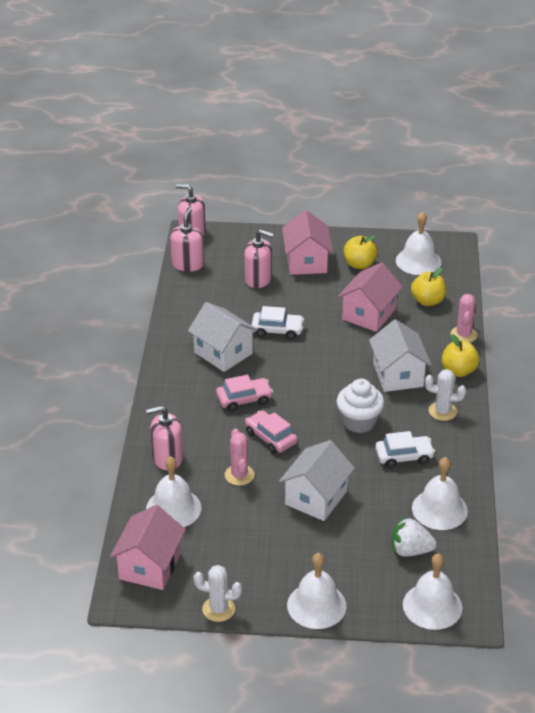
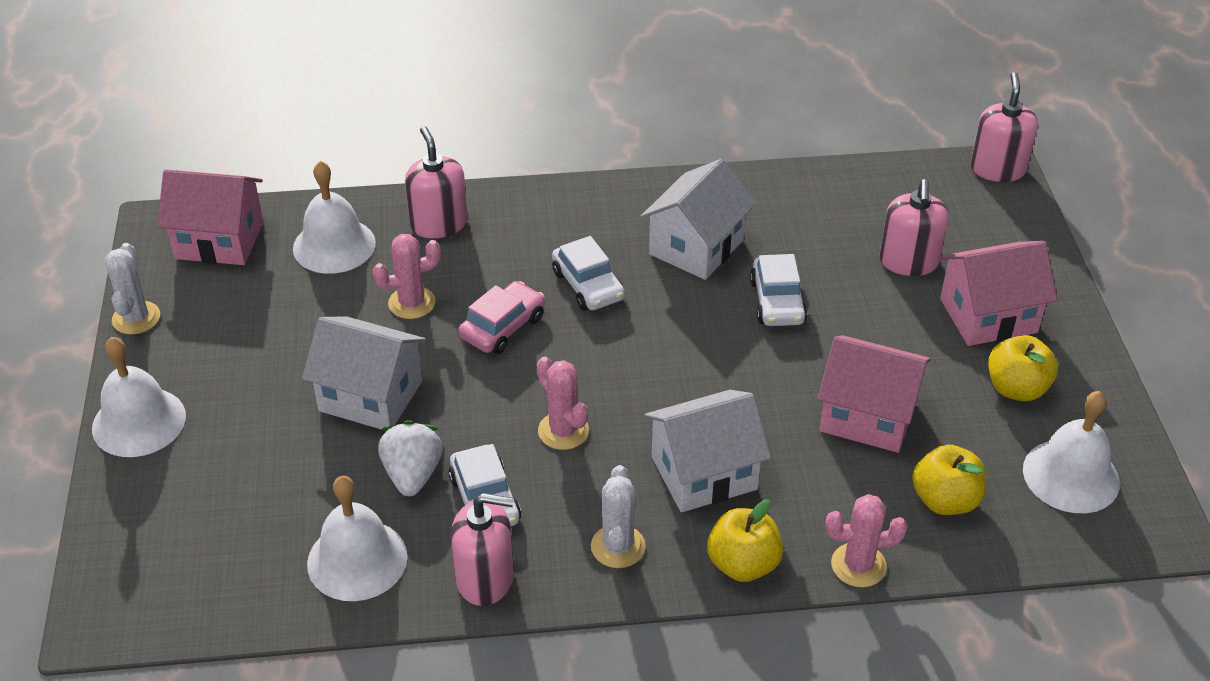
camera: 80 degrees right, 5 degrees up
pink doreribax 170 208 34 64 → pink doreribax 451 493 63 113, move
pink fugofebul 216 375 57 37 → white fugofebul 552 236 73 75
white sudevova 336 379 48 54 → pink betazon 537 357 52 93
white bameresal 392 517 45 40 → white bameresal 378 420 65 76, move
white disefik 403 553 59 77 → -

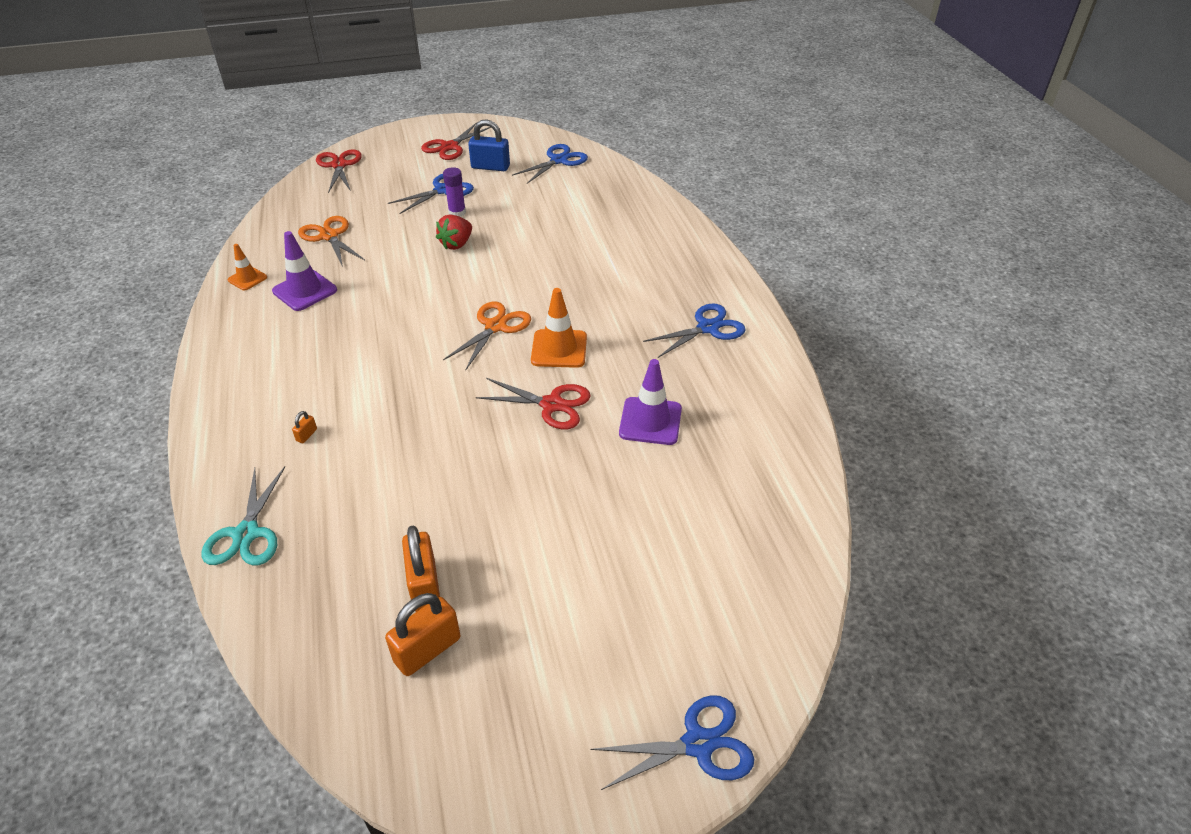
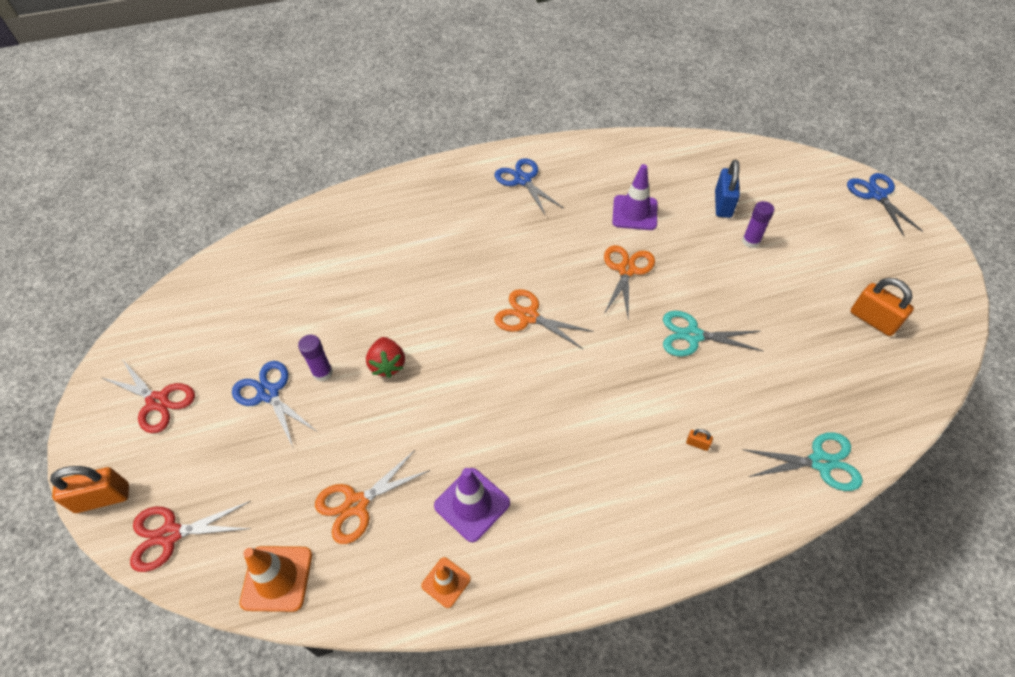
camera: 90 degrees left, 10 degrees up
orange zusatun 402 526 38 86 → orange zusatun 50 466 79 47, move
red bameresal 436 215 36 35 → red bameresal 366 337 39 41, 45 degrees clockwise
blue zusatun 468 119 42 52 → blue zusatun 715 160 25 58, move
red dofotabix 476 378 115 51 → orange dofotabix 604 245 51 72
blue dofotabix 512 144 76 40 → -
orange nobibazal 531 288 56 80 → orange nobibazal 240 546 72 66, move
- → turquoise dofotabix 663 311 100 46
- → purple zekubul 742 201 32 47

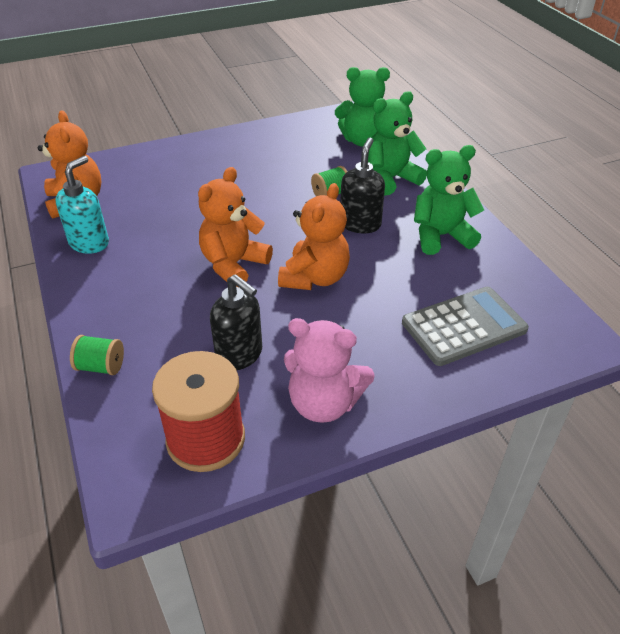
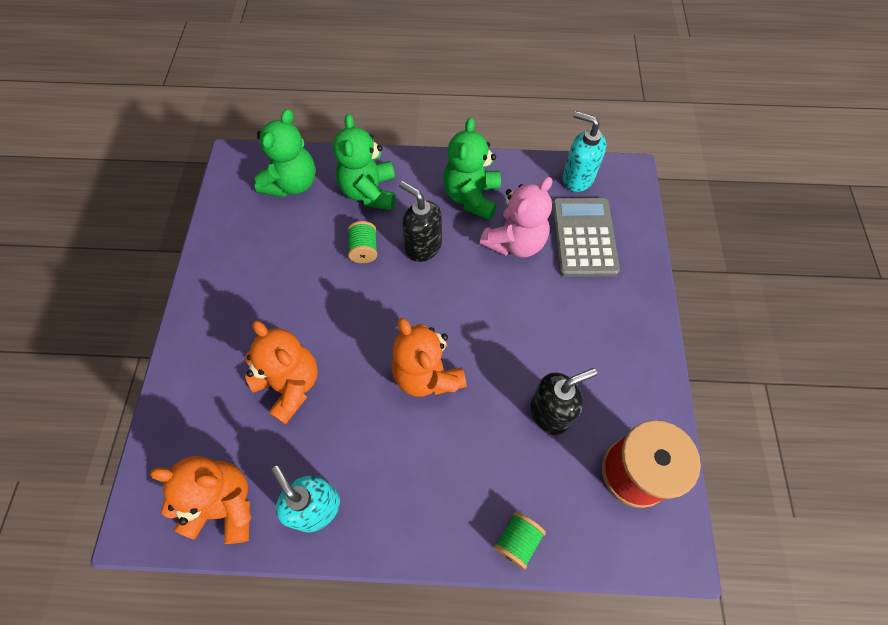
camera: 65 degrees left, 20 degrees up
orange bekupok 278 183 72 107 → orange bekupok 245 321 73 104, move
pink bekupok 284 318 91 105 → pink bekupok 479 177 73 80, move
- → turquoise doreribax 563 111 43 81

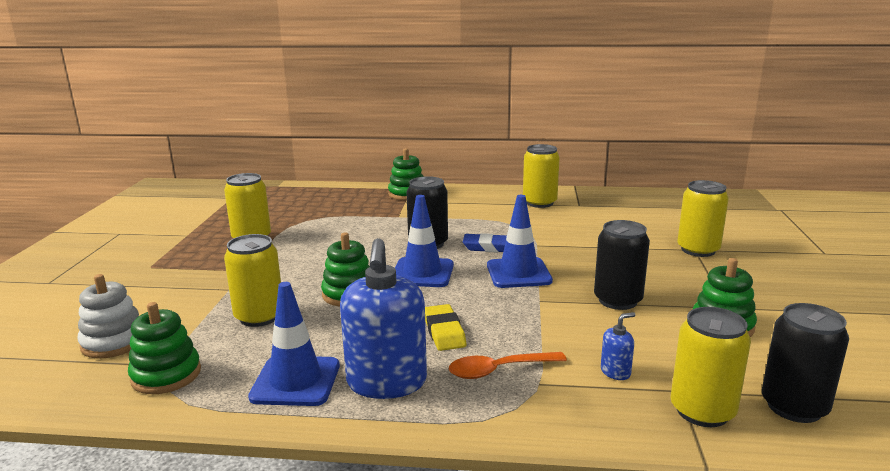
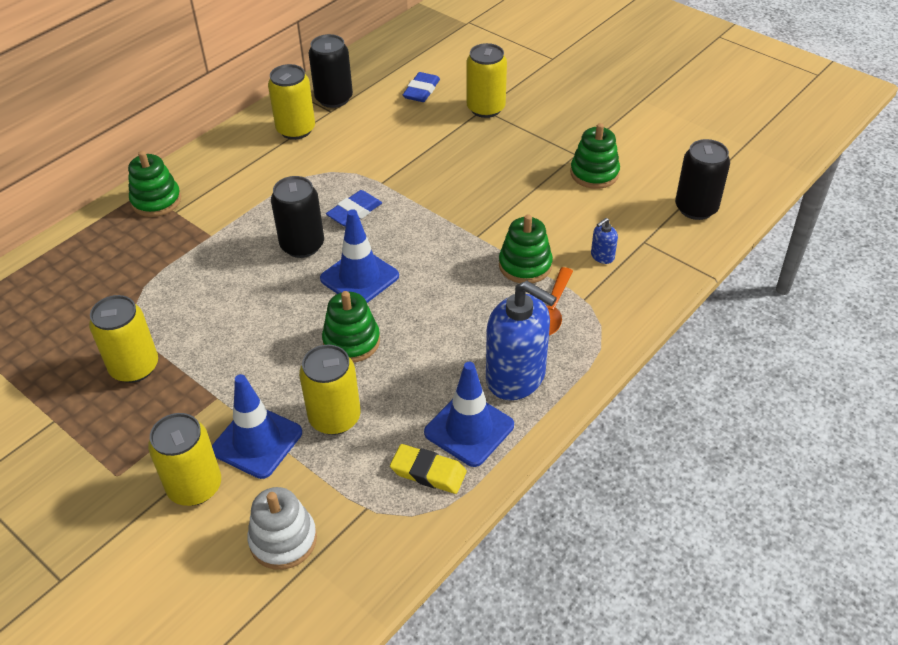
camera: 55 degrees left, 25 degrees up
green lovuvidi 128 302 73 92 → green lovuvidi 499 214 54 69, move
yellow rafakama 425 304 41 47 → yellow rafakama 390 444 77 50, move
blue nobibazal 487 195 66 93 → blue nobibazal 212 374 90 105, move
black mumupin 594 220 56 90 → black mumupin 309 34 44 74, move
blue doreribax 601 312 34 68 → blue doreribax 591 218 27 46, 135 degrees counterclockwise
yellow mumupin 671 307 80 120 → yellow mumupin 148 413 73 93, move
- → blue rafakama 403 72 37 30

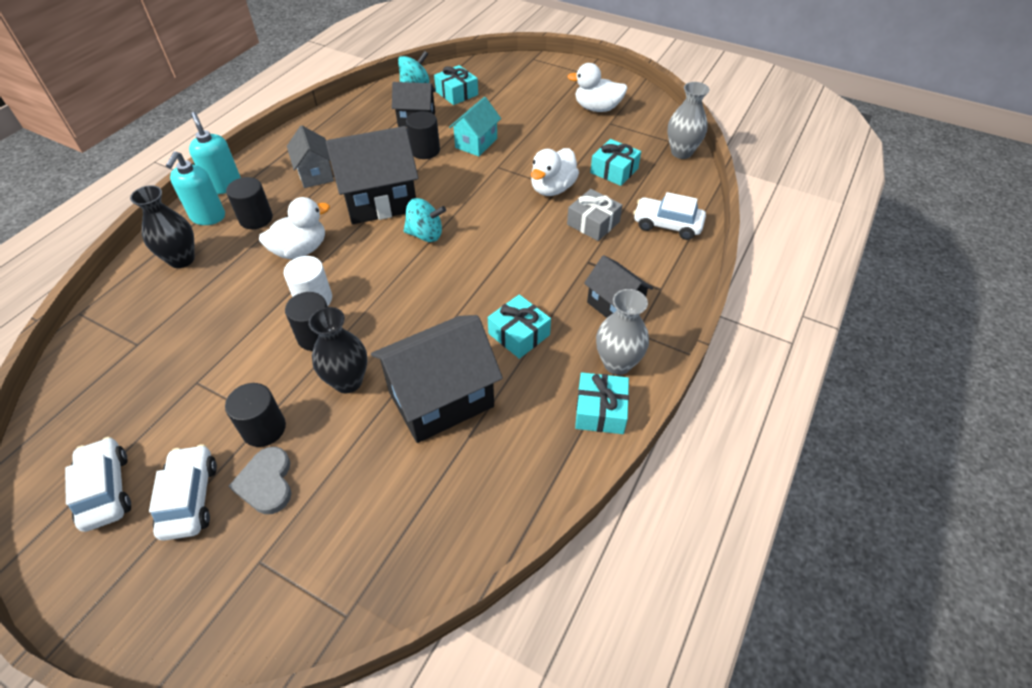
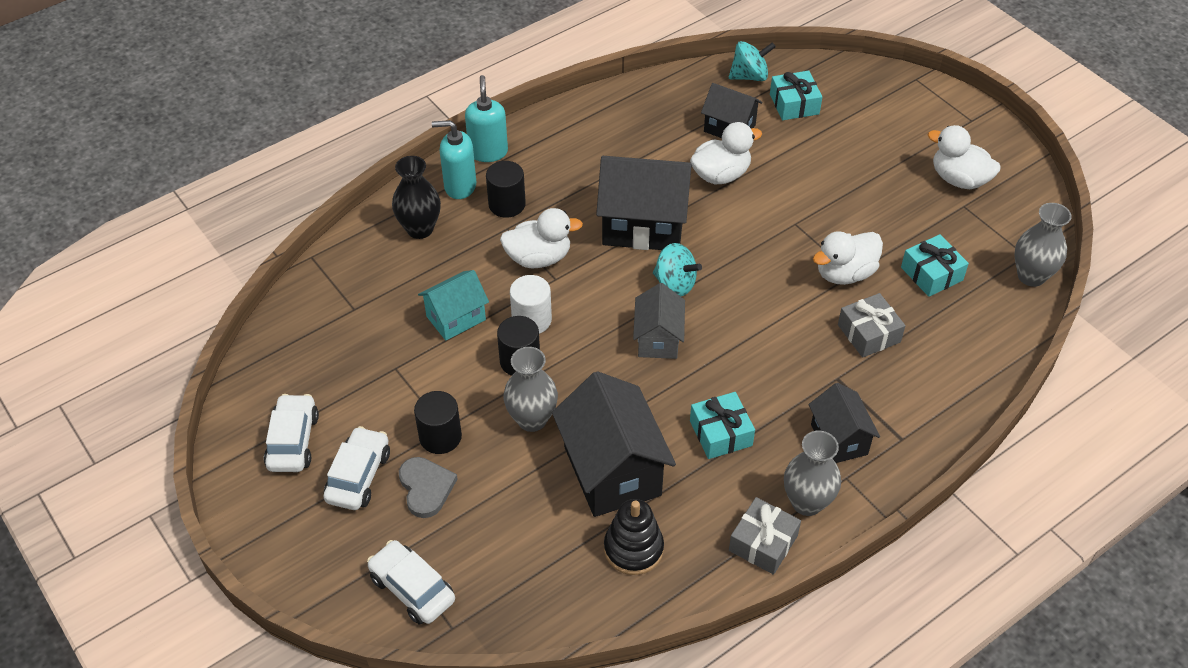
camera: 25 degrees right, 0 degrees up
turquoise doreribax 166 151 59 74 → turquoise doreribax 432 120 44 79, 60 degrees clockwise
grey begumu 229 447 62 67 → grey begumu 399 457 59 61, 150 degrees clockwise
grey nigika 287 126 47 62 → grey nigika 633 283 52 76, move
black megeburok 308 307 59 86 → grey megeburok 504 347 54 85
black nigika 371 315 132 128 → black nigika 552 371 124 146, 75 degrees clockwise
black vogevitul 406 111 34 48 → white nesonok 690 122 72 62
turquoise nigika 449 97 52 59 → turquoise nigika 418 270 71 71, move
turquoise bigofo 575 372 54 62 → grey bigofo 729 497 72 78
white fugofebul 633 192 73 48 → white fugofebul 367 540 88 84, move
- → black lovuvidi 604 499 60 76

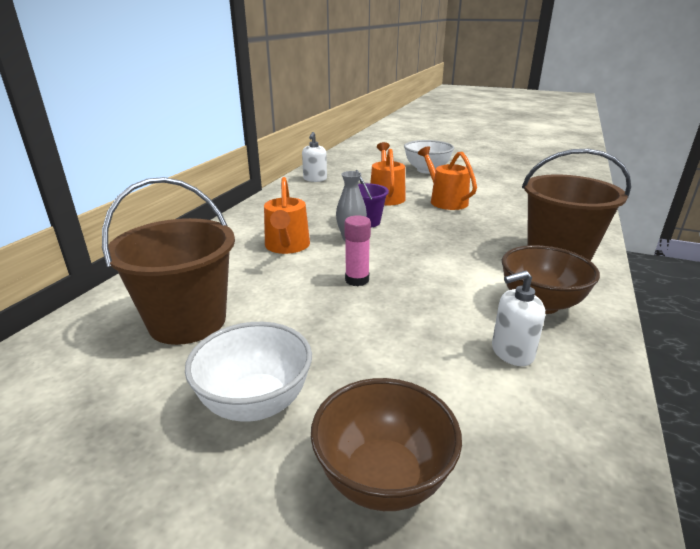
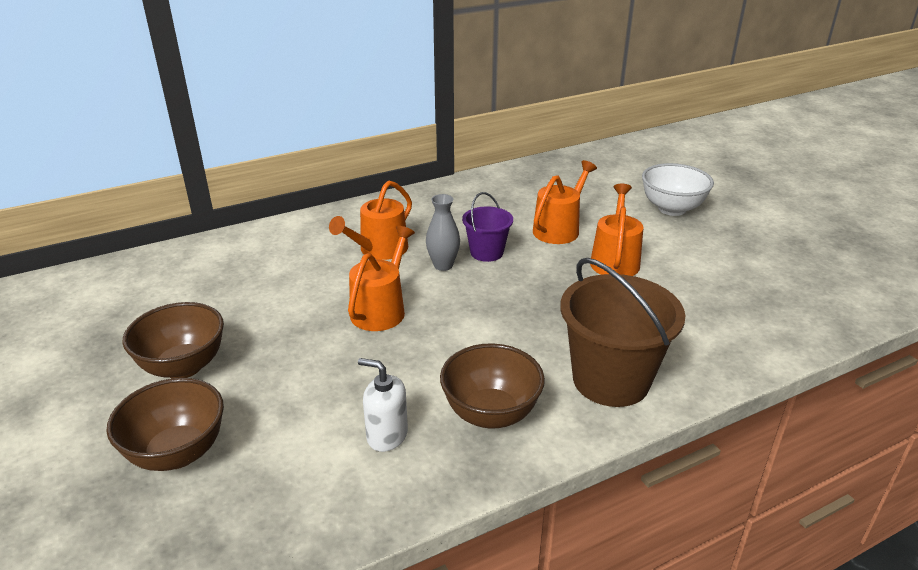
camera: 40 degrees right, 5 degrees up
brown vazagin 102 177 133 168 → -
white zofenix 185 322 127 100 → brown zofenix 122 302 102 76
white doreribax 302 132 25 50 → -
pink zekubul 344 215 27 71 → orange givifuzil 348 226 67 105

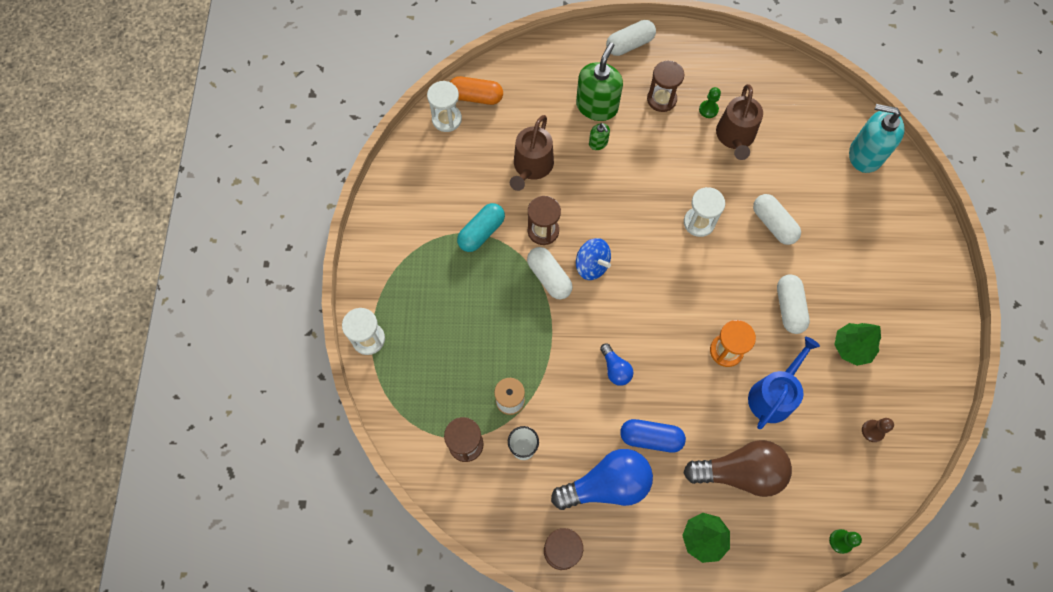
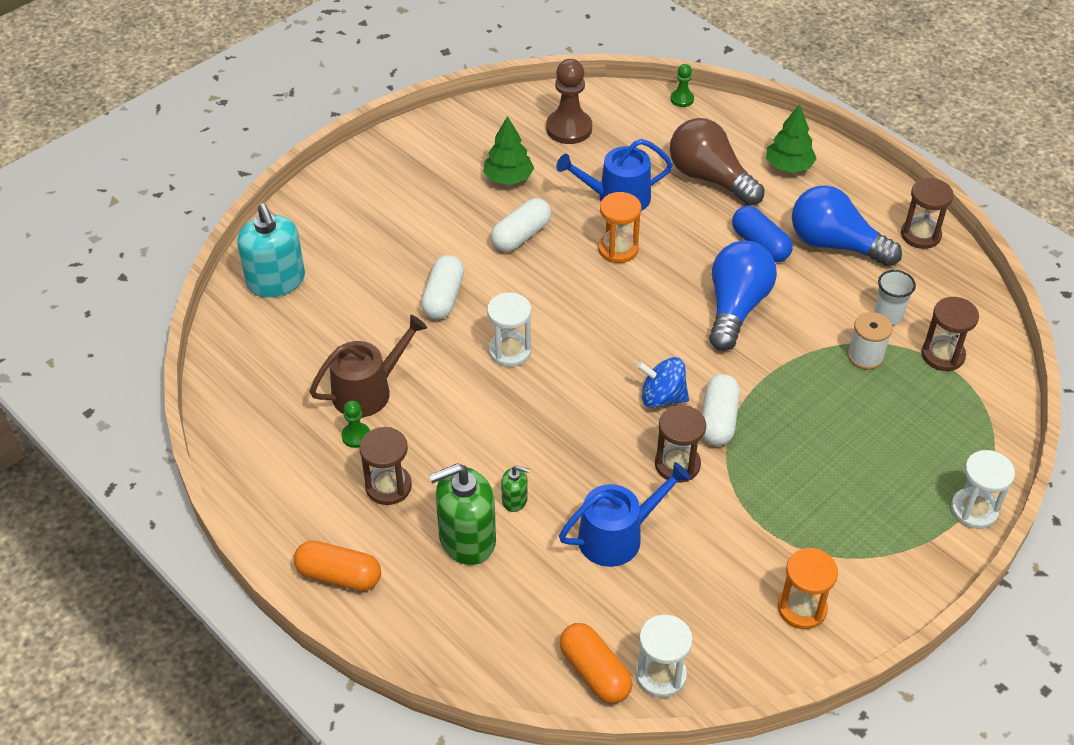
camera: 135 degrees left, 20 degrees down
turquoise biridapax 457 203 48 49 → -
brown givifuzil 510 115 44 76 → blue givifuzil 559 462 132 105
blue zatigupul 576 238 35 42 → blue zatigupul 637 357 52 51, 75 degrees counterclockwise
green doreribax 589 123 21 27 → green doreribax 501 465 28 47, 90 degrees clockwise
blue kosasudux 600 344 33 42 → blue kosasudux 709 241 68 110, x2.02
white biridapax 606 20 50 36 → orange biridapax 294 540 87 51
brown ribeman 862 418 32 24 → brown ribeman 546 59 46 85, x1.93
- → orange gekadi 778 548 60 81

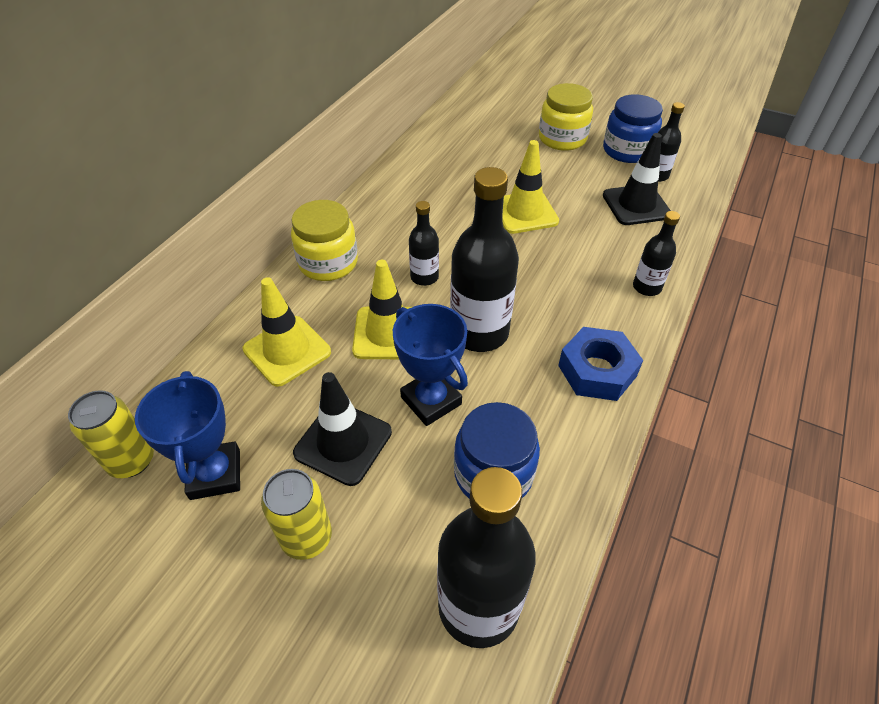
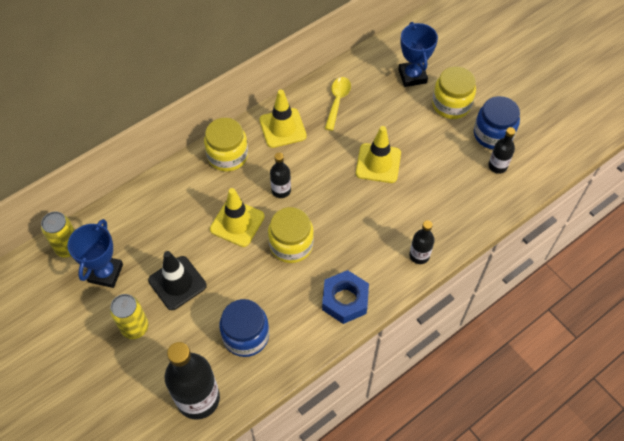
camera: 25 degrees right, 10 degrees up
yellow nobibazal 243 277 88 110 → yellow nobibazal 259 90 48 58, move
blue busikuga 393 304 75 122 → blue busikuga 398 22 40 65, move
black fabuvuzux 450 167 69 185 → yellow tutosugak 268 207 46 56
black nobibazal 603 133 68 92 → -
- → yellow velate 325 77 26 54

